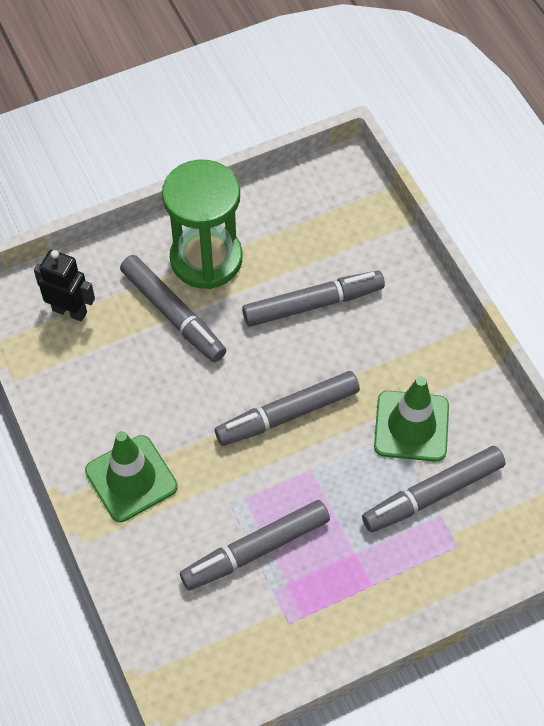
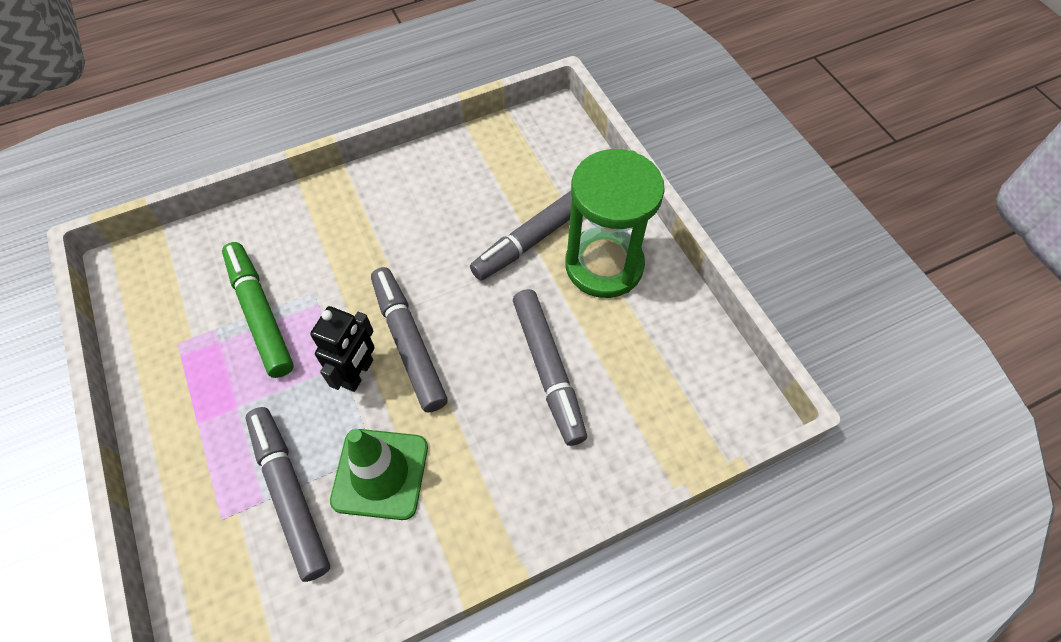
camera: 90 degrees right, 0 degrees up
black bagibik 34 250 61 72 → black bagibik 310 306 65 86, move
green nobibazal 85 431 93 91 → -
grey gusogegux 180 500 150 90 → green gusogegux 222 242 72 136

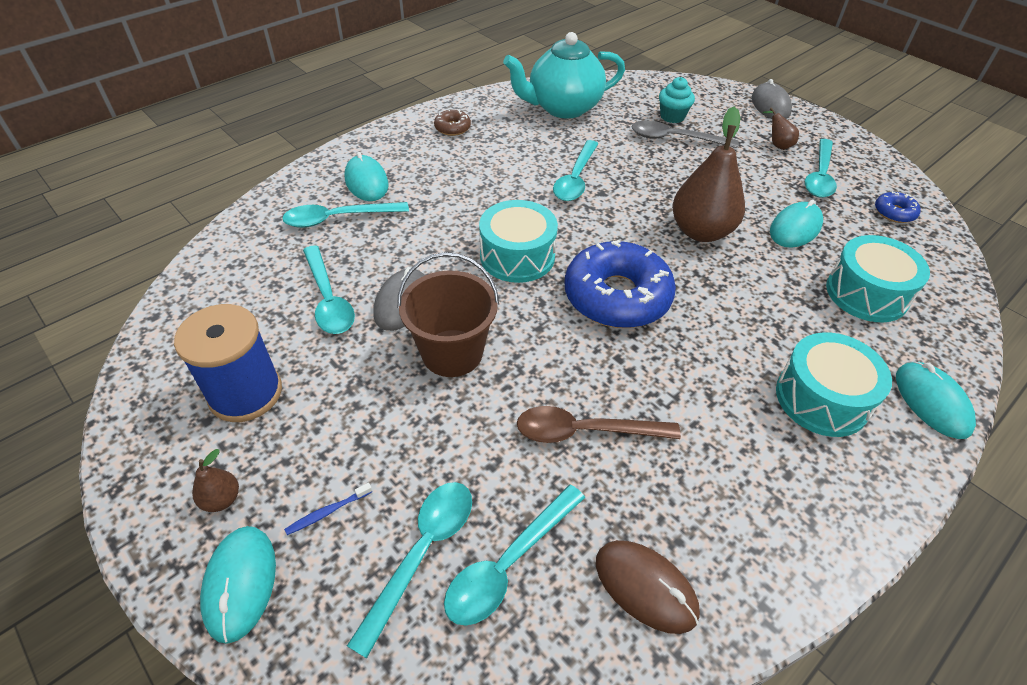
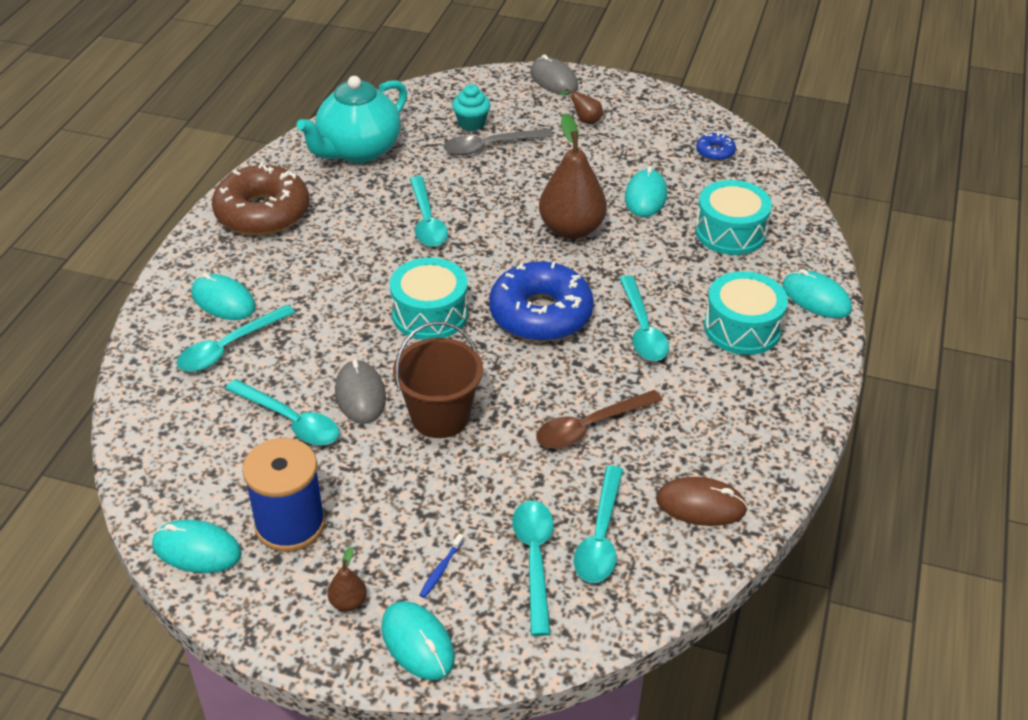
camera: 30 degrees left, 5 degrees down
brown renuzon 434 109 37 27 → brown renuzon 212 163 97 73, x2.27
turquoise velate 805 139 32 59 → turquoise velate 619 275 50 86, move
- → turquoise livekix 152 520 90 53

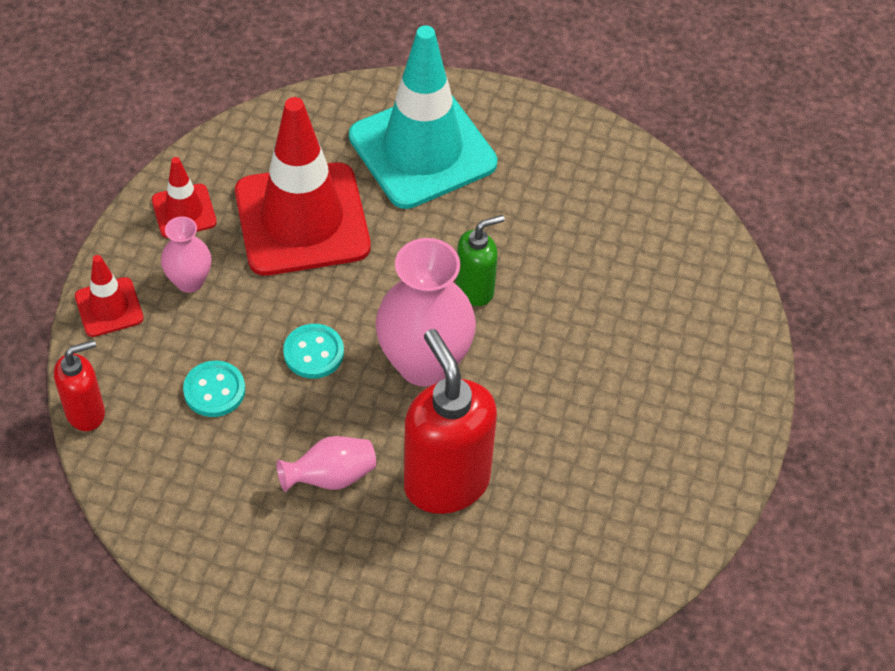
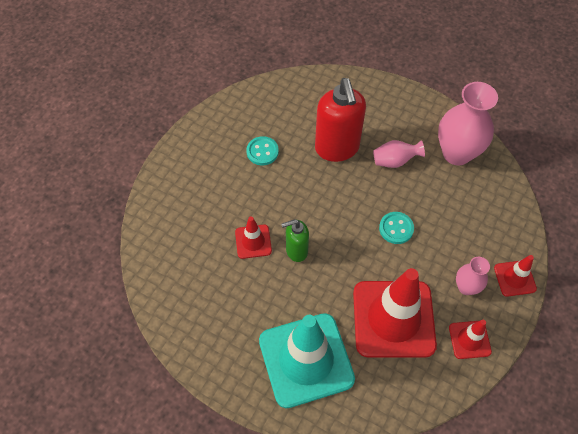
camera: 165 degrees left, 5 degrees up
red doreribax 54 340 51 91 → -
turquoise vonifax 183 361 62 56 → turquoise vonifax 246 136 33 29, move
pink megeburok 375 238 101 149 → pink megeburok 438 82 60 83, move
- → red nobibazal 235 216 37 43

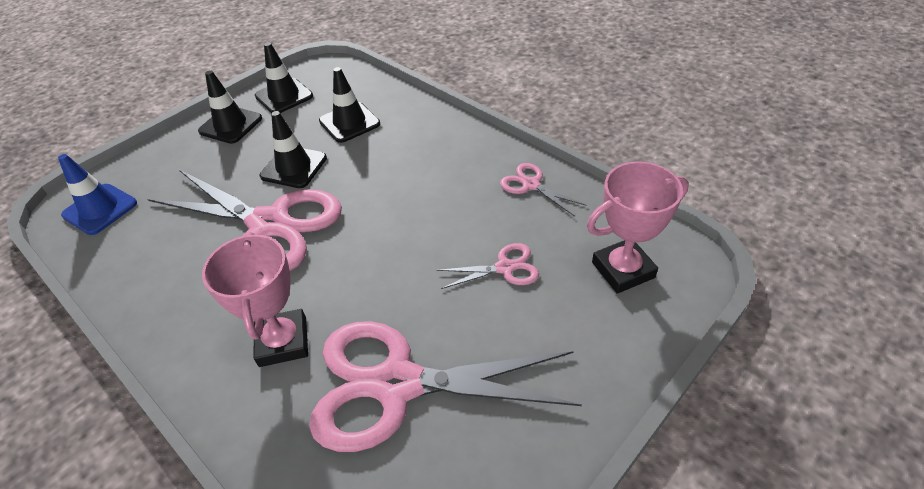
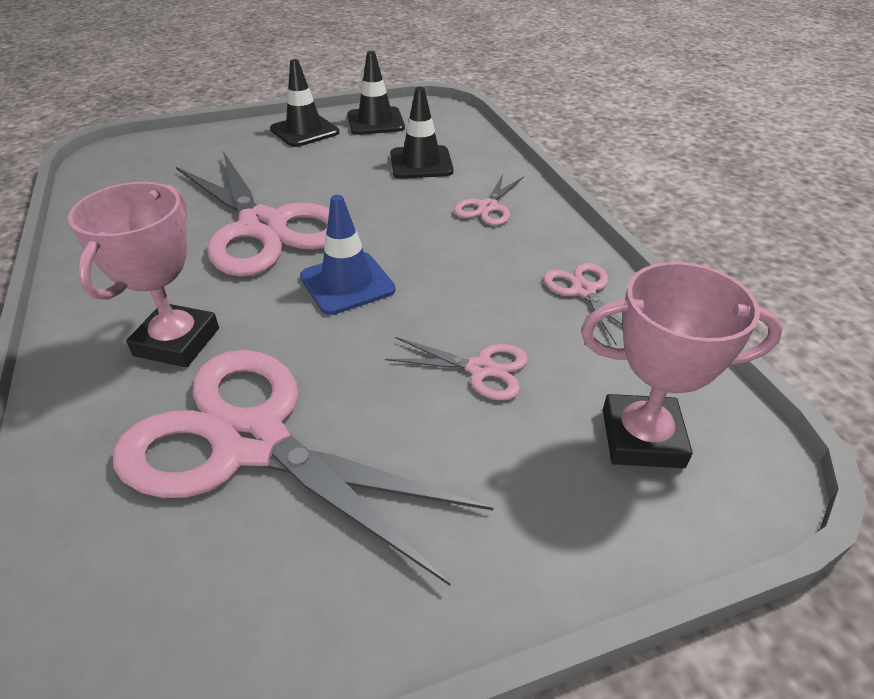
camera: 25 degrees right, 5 degrees down
blue nobibazal 58 154 79 81 → blue nobibazal 300 195 96 120, move
black nobibazal 260 111 67 77 → -
- → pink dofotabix 454 174 70 51

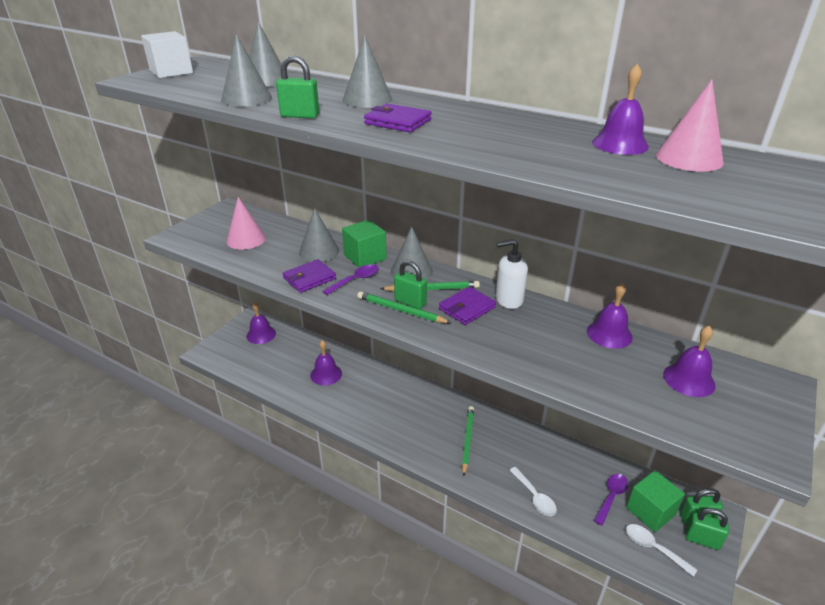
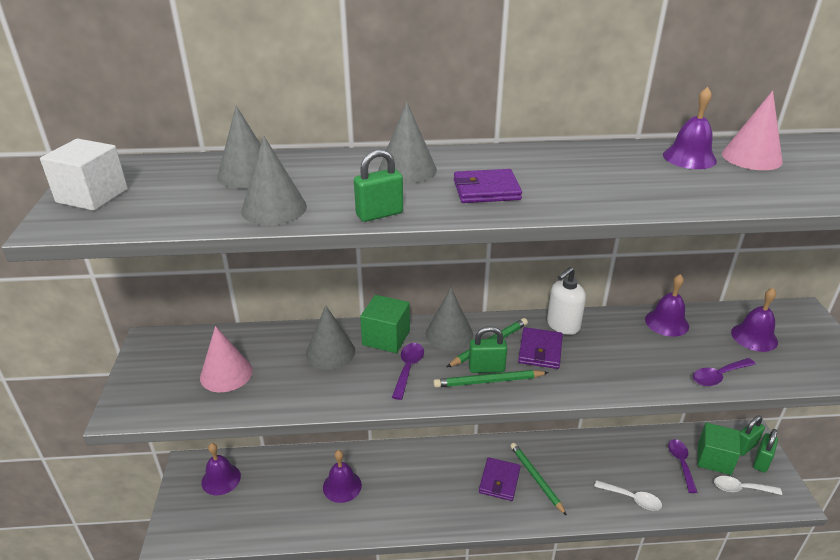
camera: 35 degrees left, 0 degrees up
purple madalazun 283 259 53 34 → purple madalazun 479 457 42 44, move
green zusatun 685 508 44 42 → green zusatun 753 429 25 44, 45 degrees counterclockwise
- → purple velate 693 358 63 28

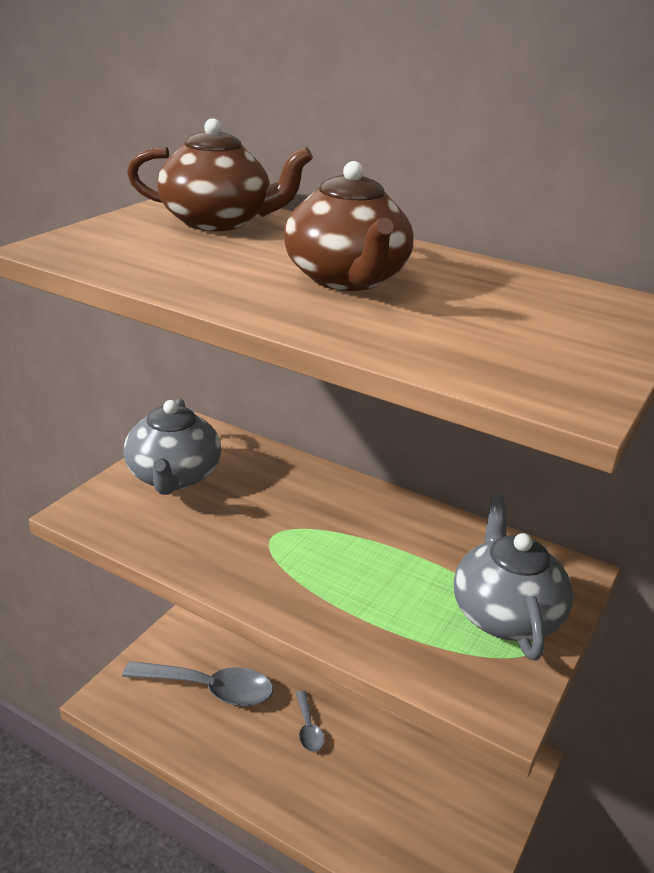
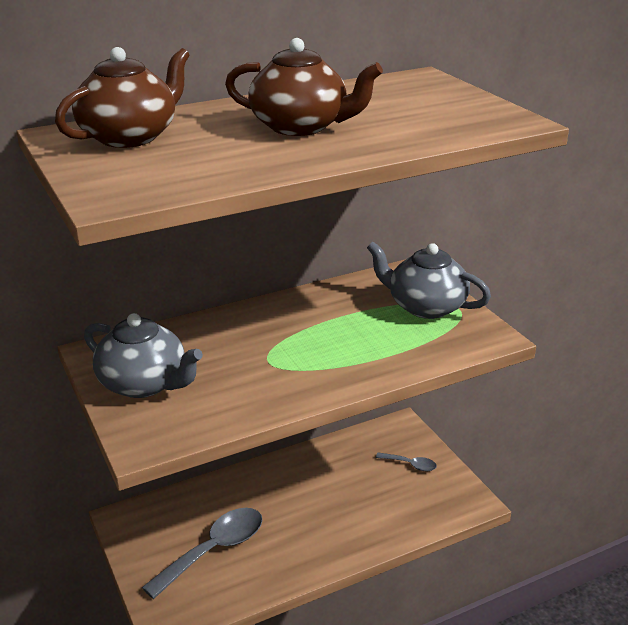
camera: 55 degrees left, 0 degrees up
grey velate 296 690 28 62 → grey velate 376 452 61 19, move

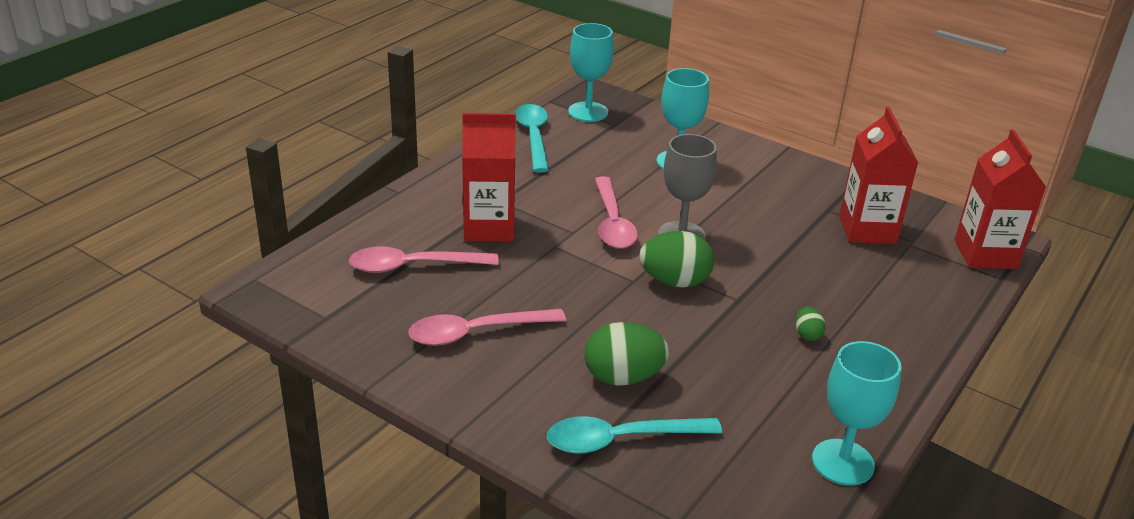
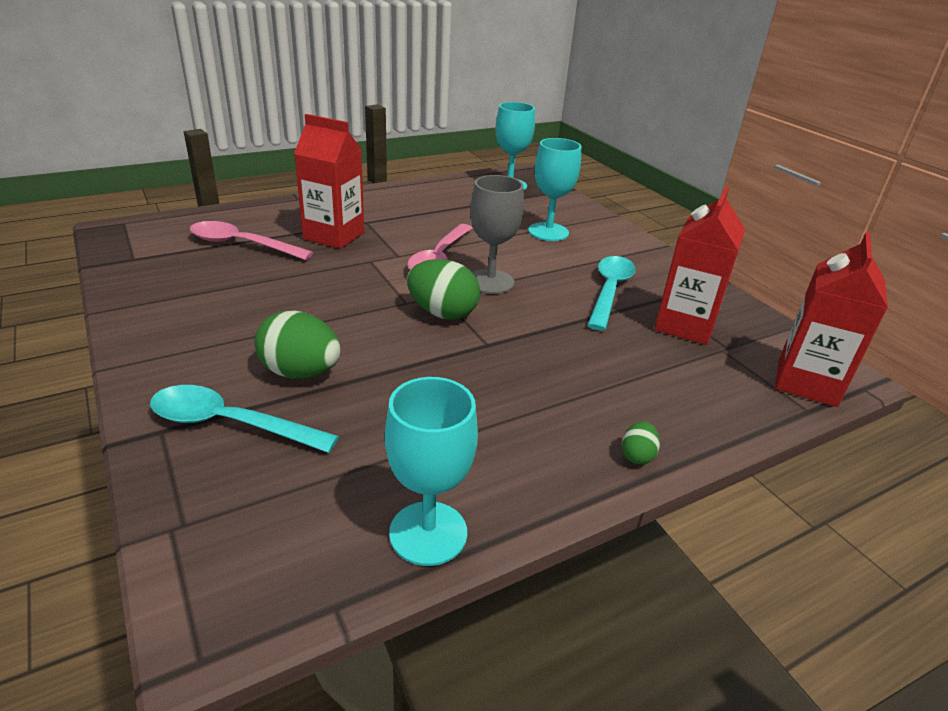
camera: 25 degrees right, 0 degrees up
pink velate 408 309 158 37 → -
turquoise velate 515 104 34 69 → turquoise velate 587 256 49 75, move
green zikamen 795 307 31 34 → green zikamen 622 421 38 43, move

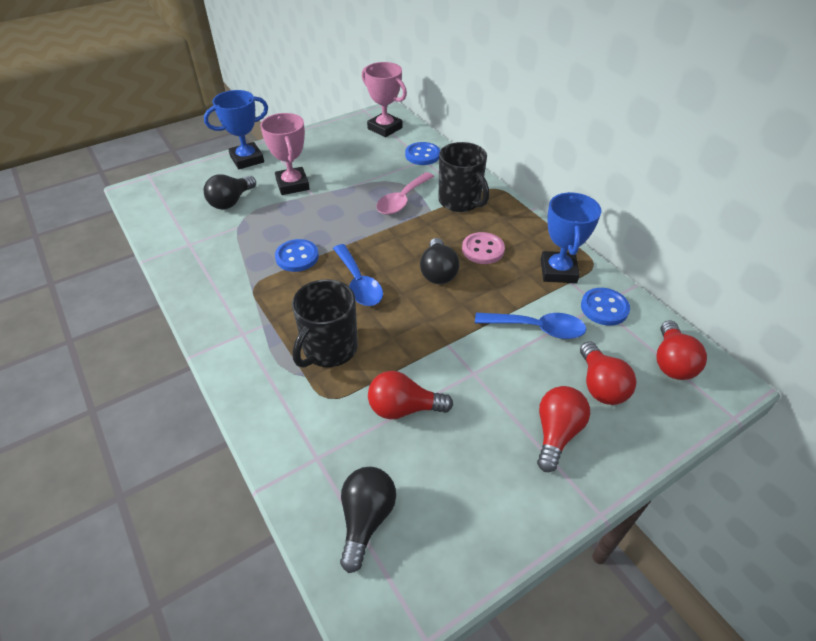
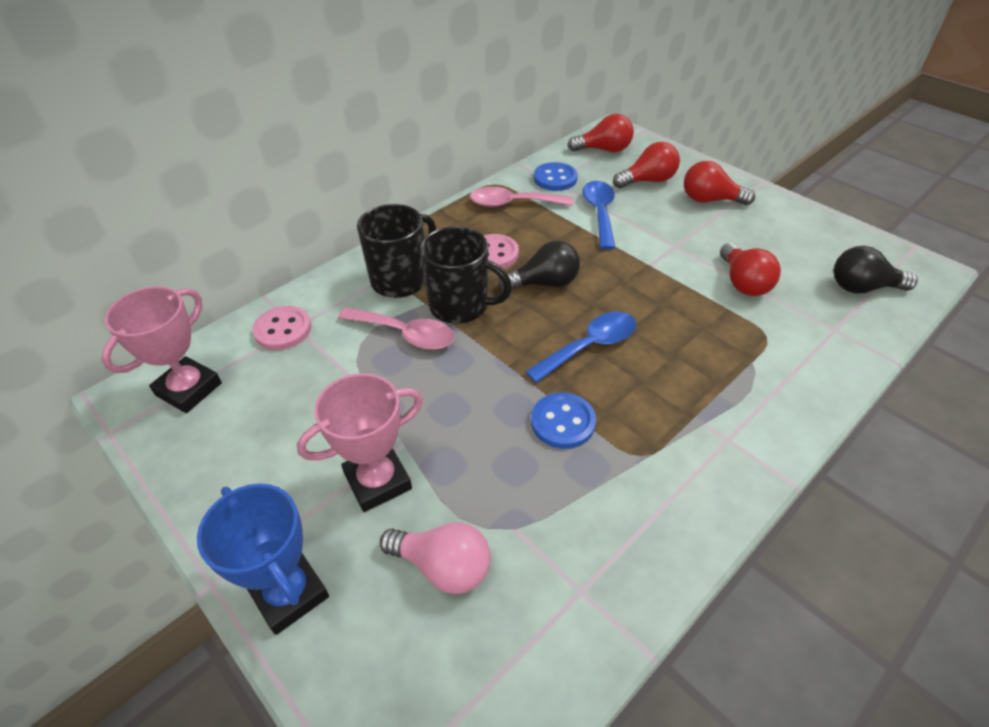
camera: 100 degrees left, 0 degrees up
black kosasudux 204 174 52 35 → pink kosasudux 380 522 111 72
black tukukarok 292 279 66 89 → black tukukarok 420 226 92 98, move
blue vonifax 405 142 35 23 → pink vonifax 252 306 59 44
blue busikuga 541 192 60 91 → pink velate 470 187 103 20

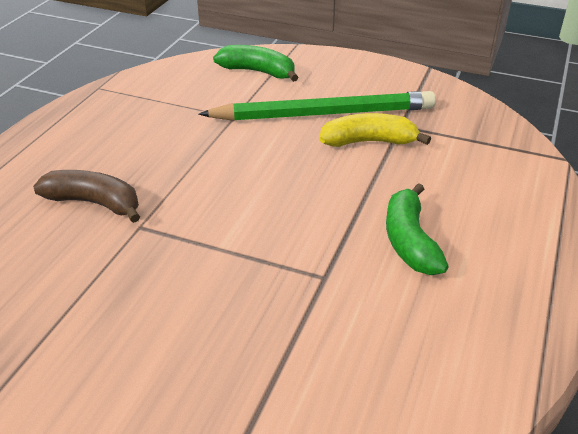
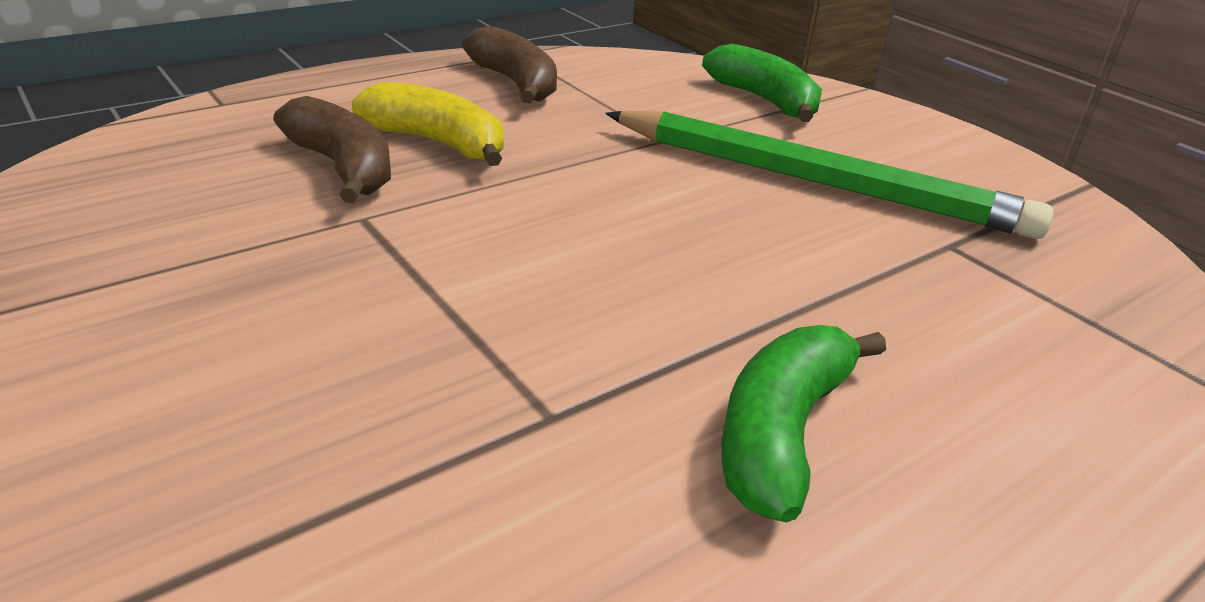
camera: 30 degrees right, 5 degrees down
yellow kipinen 320 113 111 34 → yellow kipinen 352 82 152 84, move
- → brown kipinen 462 26 95 77

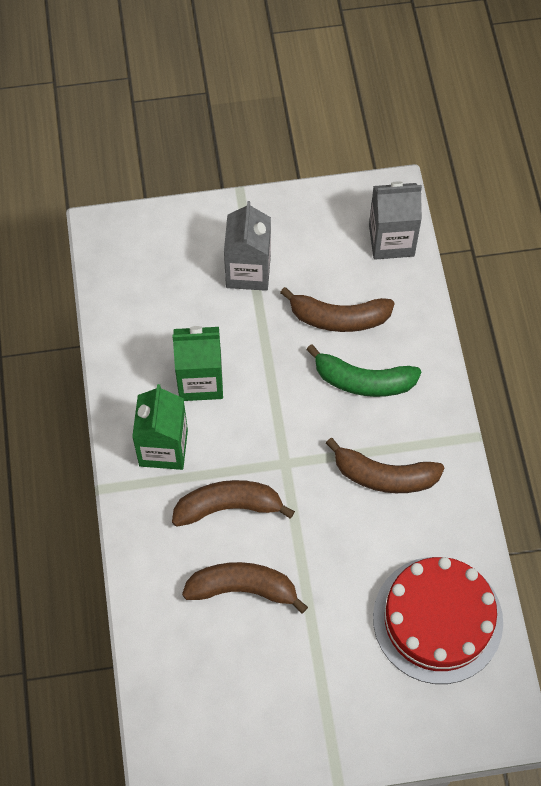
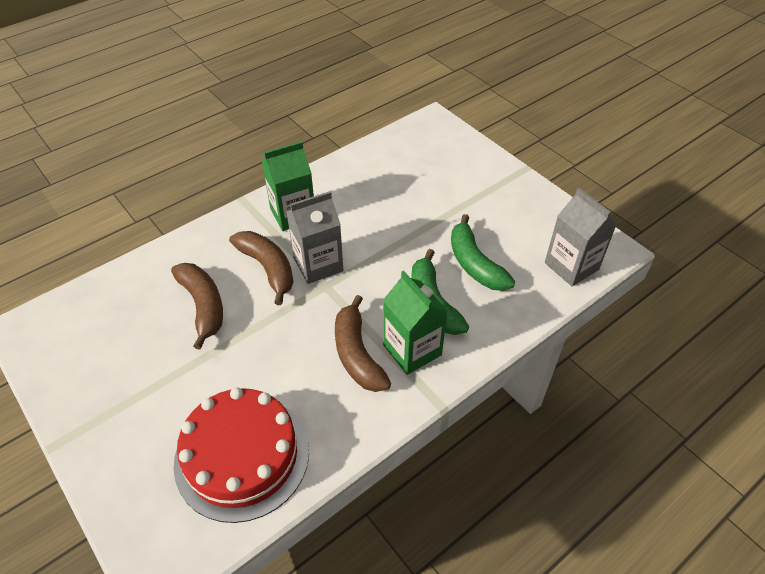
camera: 60 degrees right, 15 degrees down
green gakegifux 172 326 51 75 → green gakegifux 383 271 65 104, move
grey gakegifux 224 201 47 90 → grey gakegifux 286 191 57 93, move
brown kipinen 280 287 115 45 → green kipinen 451 214 64 77

